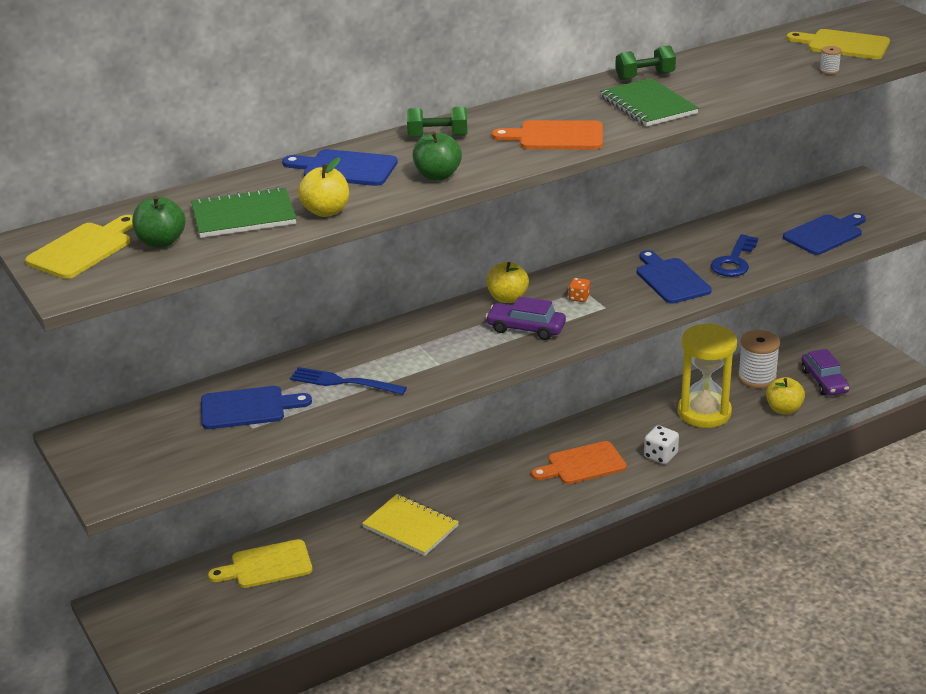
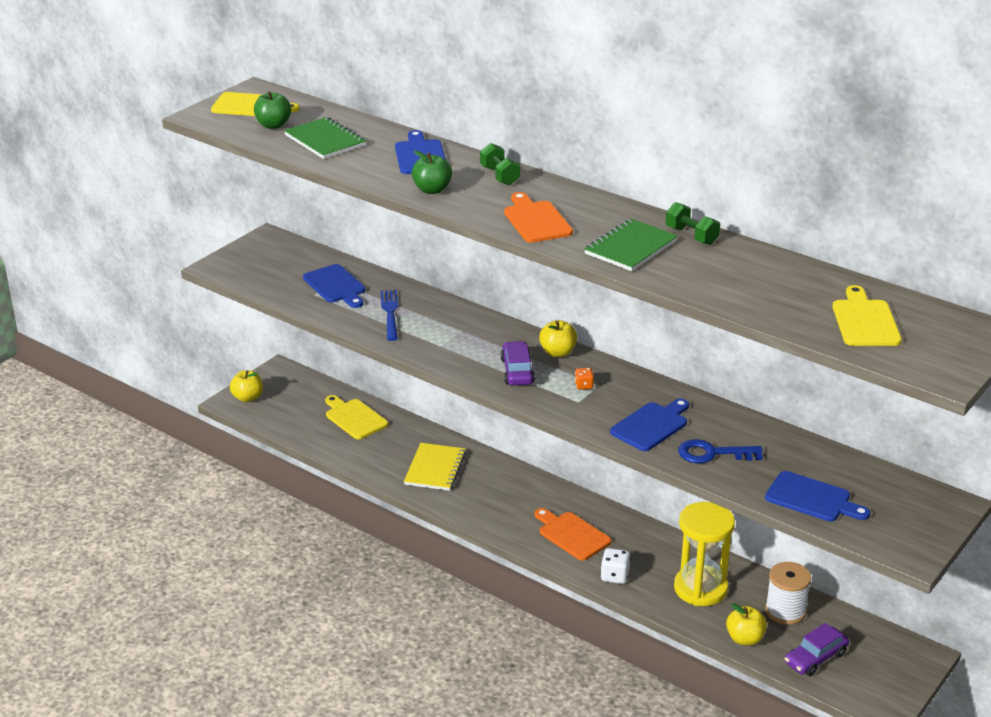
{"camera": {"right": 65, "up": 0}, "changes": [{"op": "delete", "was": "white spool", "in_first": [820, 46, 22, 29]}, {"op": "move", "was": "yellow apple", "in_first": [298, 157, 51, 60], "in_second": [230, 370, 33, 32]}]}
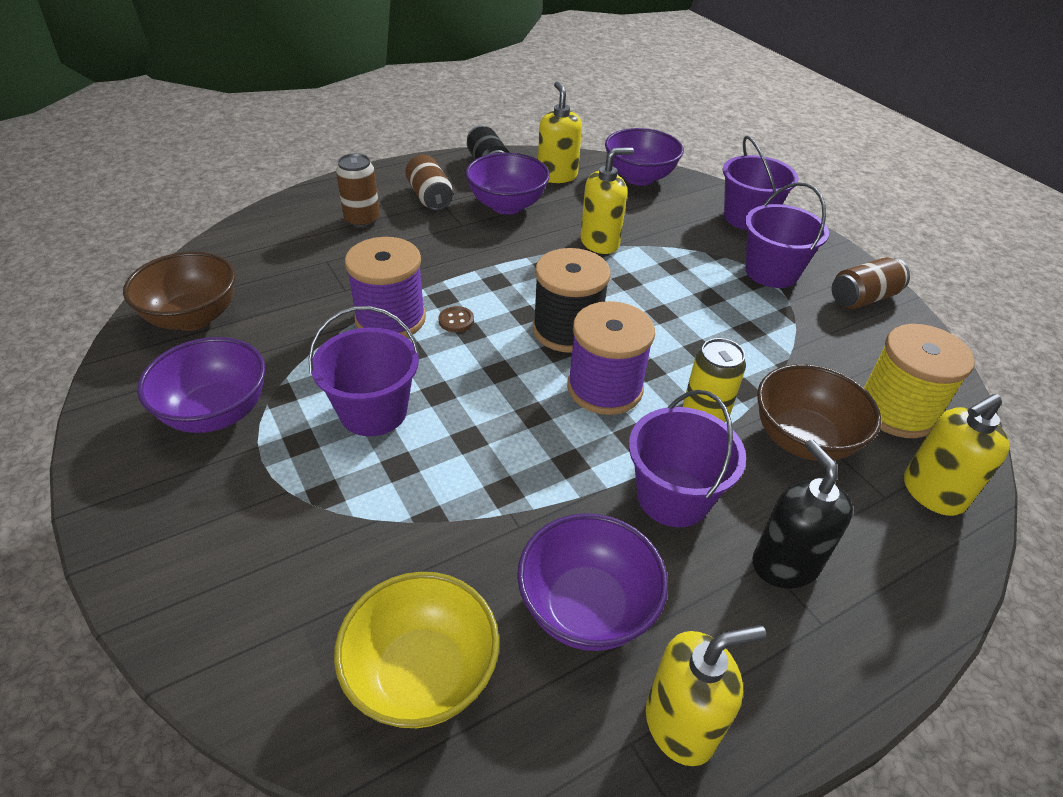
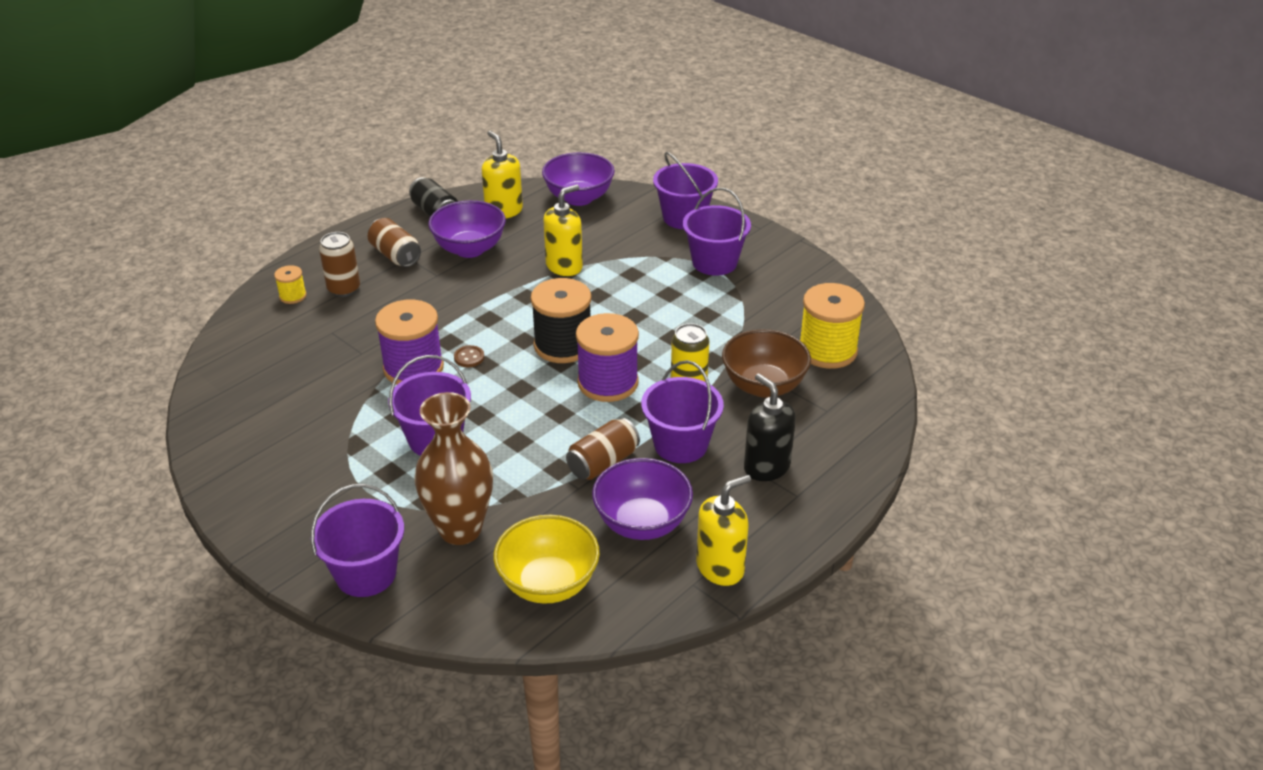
{"camera": {"right": -15, "up": -5}, "changes": [{"op": "delete", "was": "brown bowl", "in_first": [123, 252, 112, 79]}, {"op": "delete", "was": "purple bowl", "in_first": [137, 337, 129, 96]}, {"op": "delete", "was": "yellow soap dispenser", "in_first": [904, 394, 106, 122]}, {"op": "insert", "now": "yellow spool", "in_second": [274, 265, 33, 39]}, {"op": "insert", "now": "purple bucket", "in_second": [311, 484, 93, 113]}, {"op": "insert", "now": "brown vase", "in_second": [415, 392, 78, 153]}, {"op": "move", "was": "brown can", "in_first": [832, 257, 78, 52], "in_second": [566, 418, 74, 62]}]}
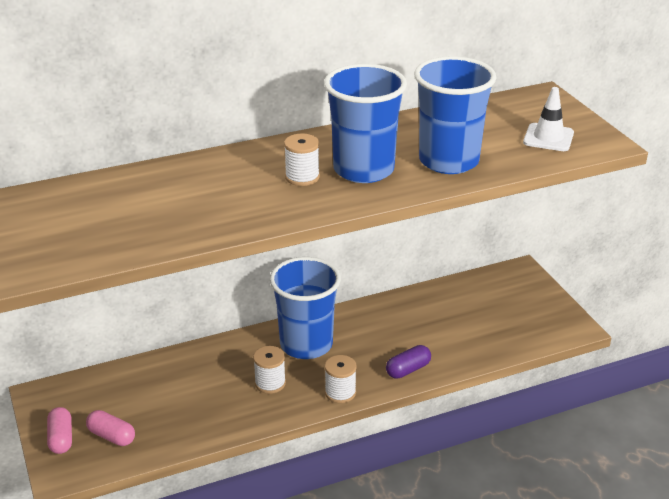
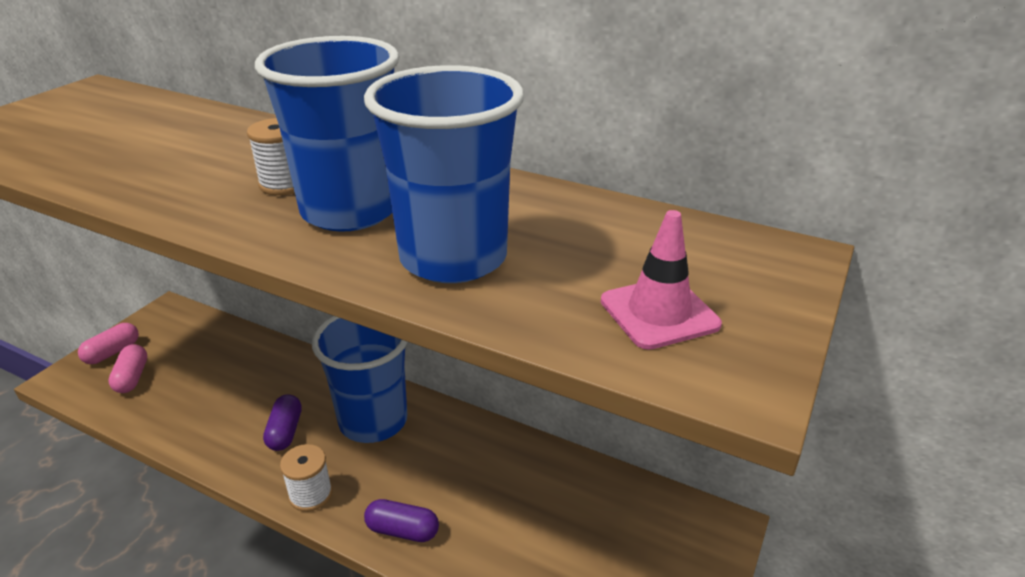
{"camera": {"right": 50, "up": 0}, "changes": [{"op": "replace", "was": "white spool", "now": "purple capsule", "in_first": [253, 346, 33, 48], "in_second": [263, 394, 39, 57]}, {"op": "recolor", "was": "white traffic cone", "now": "pink traffic cone", "in_first": [523, 87, 51, 64], "in_second": [601, 210, 121, 140]}]}
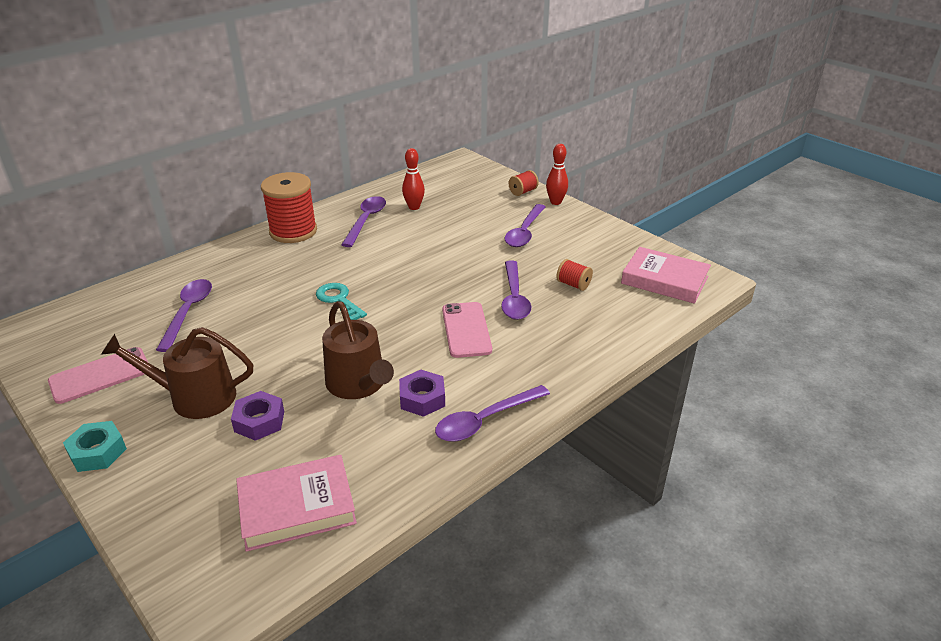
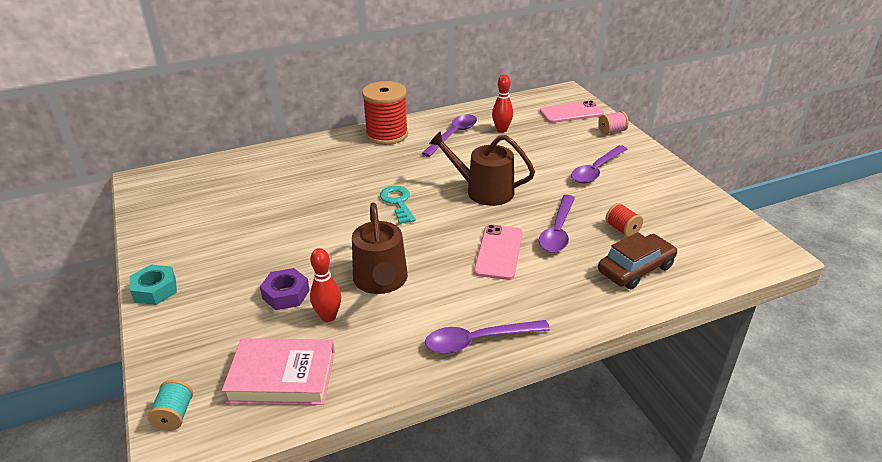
{"camera": {"right": 20, "up": 0}, "changes": [{"op": "delete", "was": "purple spoon", "in_first": [156, 279, 56, 73]}, {"op": "delete", "was": "purple nut", "in_first": [399, 370, 46, 47]}, {"op": "delete", "was": "pink book", "in_first": [621, 247, 90, 57]}, {"op": "insert", "now": "turquoise spool", "in_second": [147, 380, 46, 51]}, {"op": "insert", "now": "brown car", "in_second": [598, 232, 79, 57]}, {"op": "move", "was": "pink phone", "in_first": [48, 347, 100, 57], "in_second": [540, 101, 64, 22]}, {"op": "move", "was": "brown watering can", "in_first": [101, 327, 152, 92], "in_second": [429, 131, 106, 75]}, {"op": "move", "was": "red bowling pin", "in_first": [546, 144, 22, 61], "in_second": [310, 248, 31, 74]}, {"op": "recolor", "was": "red spool", "now": "pink spool", "in_first": [509, 170, 30, 26], "in_second": [598, 111, 31, 24]}]}
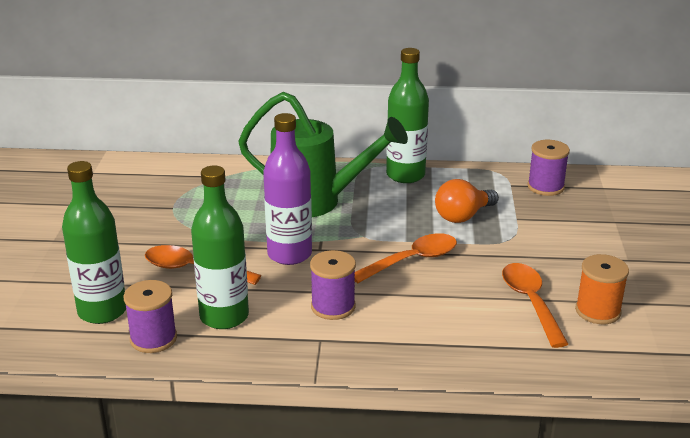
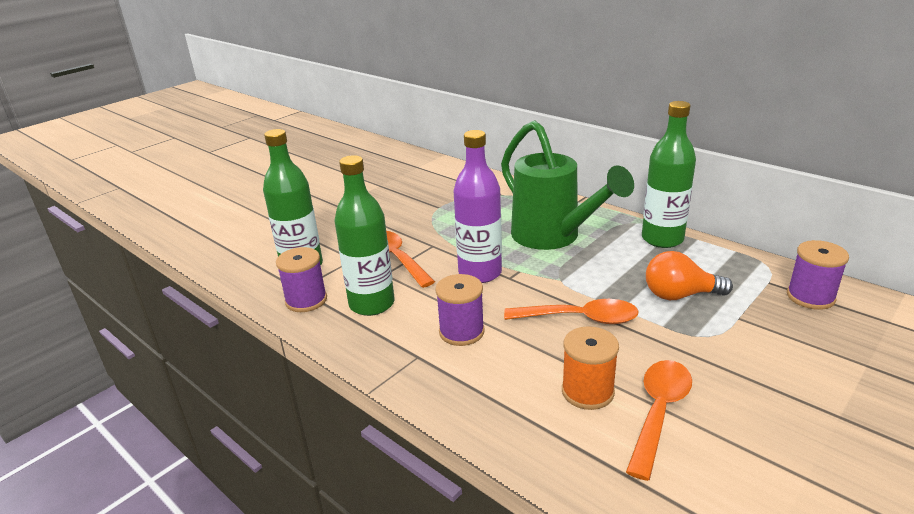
{"camera": {"right": 40, "up": 0}, "changes": [{"op": "move", "was": "orange spool", "in_first": [575, 254, 54, 70], "in_second": [562, 326, 57, 84]}]}
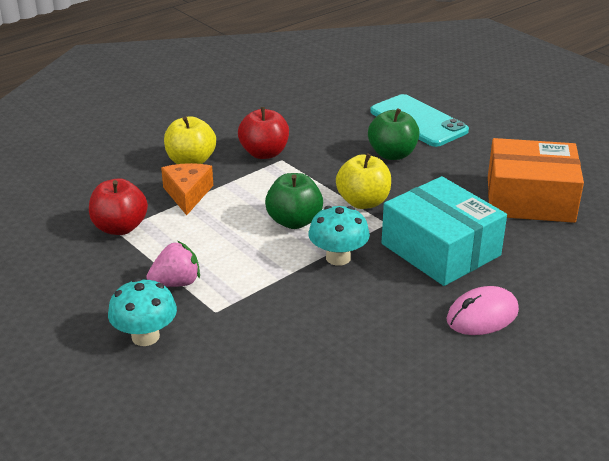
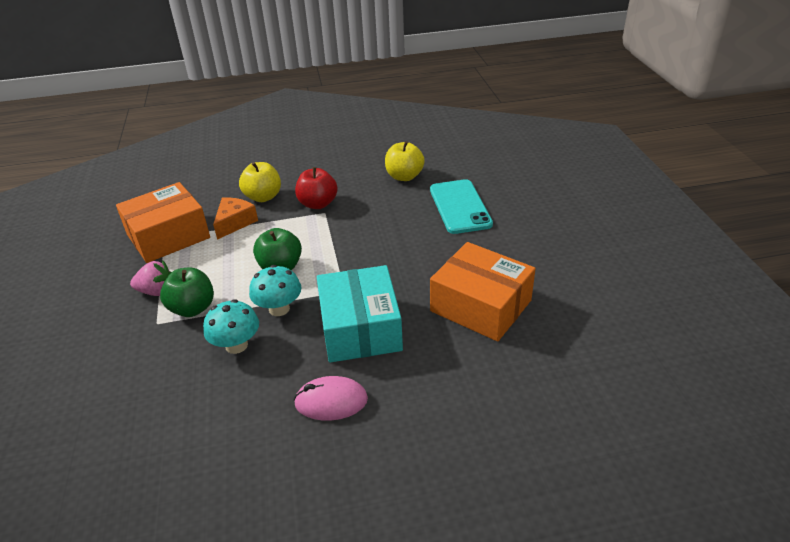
{"camera": {"right": 30, "up": 5}, "changes": [{"op": "move", "was": "turquoise mushroom", "in_first": [108, 278, 69, 68], "in_second": [203, 299, 56, 55]}, {"op": "move", "was": "yellow apple", "in_first": [336, 153, 55, 56], "in_second": [385, 141, 40, 40]}, {"op": "move", "was": "green apple", "in_first": [368, 108, 52, 52], "in_second": [160, 267, 54, 50]}, {"op": "replace", "was": "red apple", "now": "orange box", "in_first": [89, 178, 59, 57], "in_second": [116, 182, 94, 81]}]}
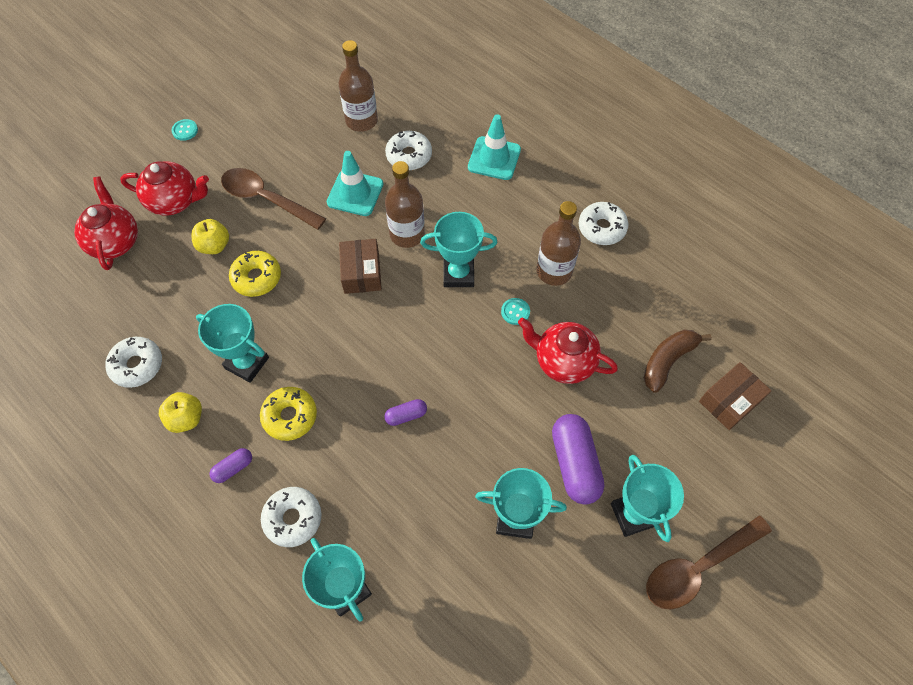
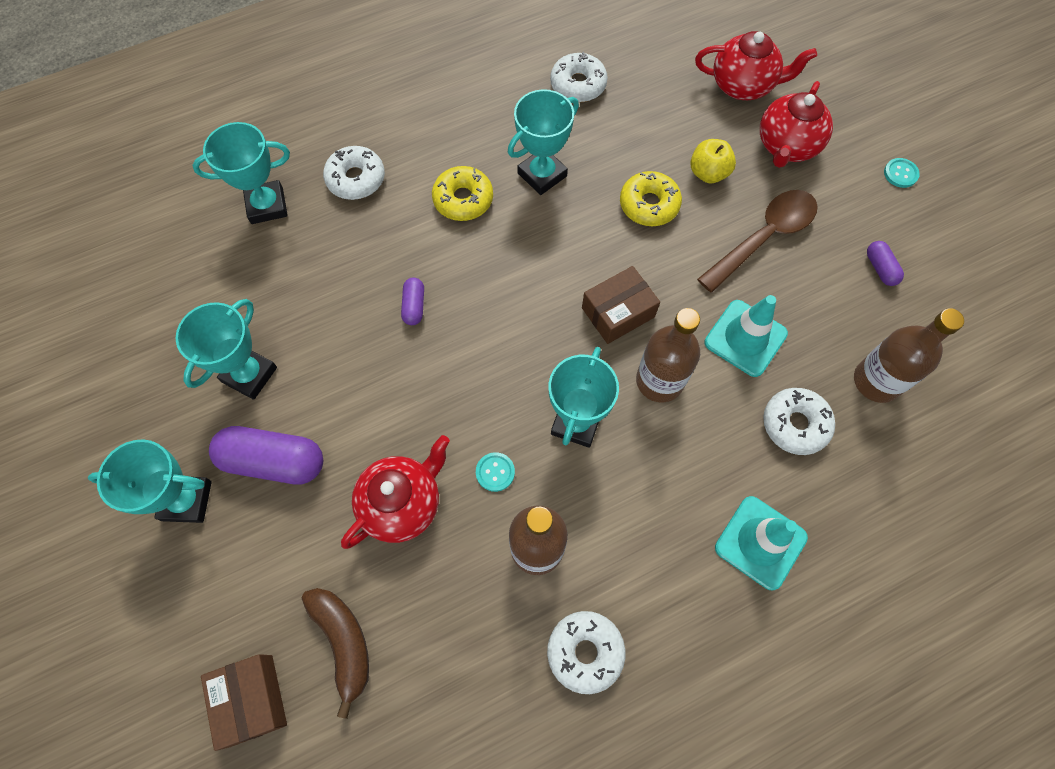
{"camera": {"right": 110, "up": 5}, "changes": [{"op": "delete", "was": "yellow apple", "in_first": [159, 392, 43, 41]}, {"op": "delete", "was": "brown spoon", "in_first": [646, 515, 126, 95]}, {"op": "move", "was": "purple capsule", "in_first": [209, 448, 43, 35], "in_second": [867, 241, 37, 45]}, {"op": "rotate", "was": "brown box", "in_first": [339, 239, 43, 55], "in_second": [582, 266, 78, 78], "clockwise": -45}]}
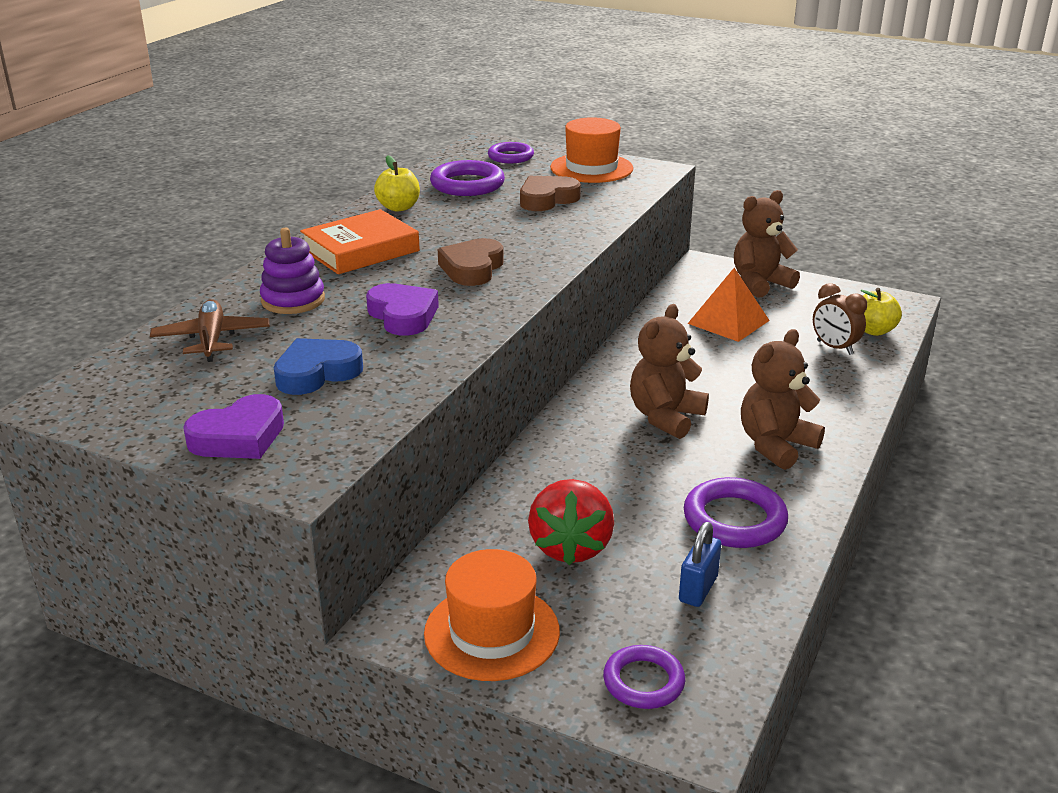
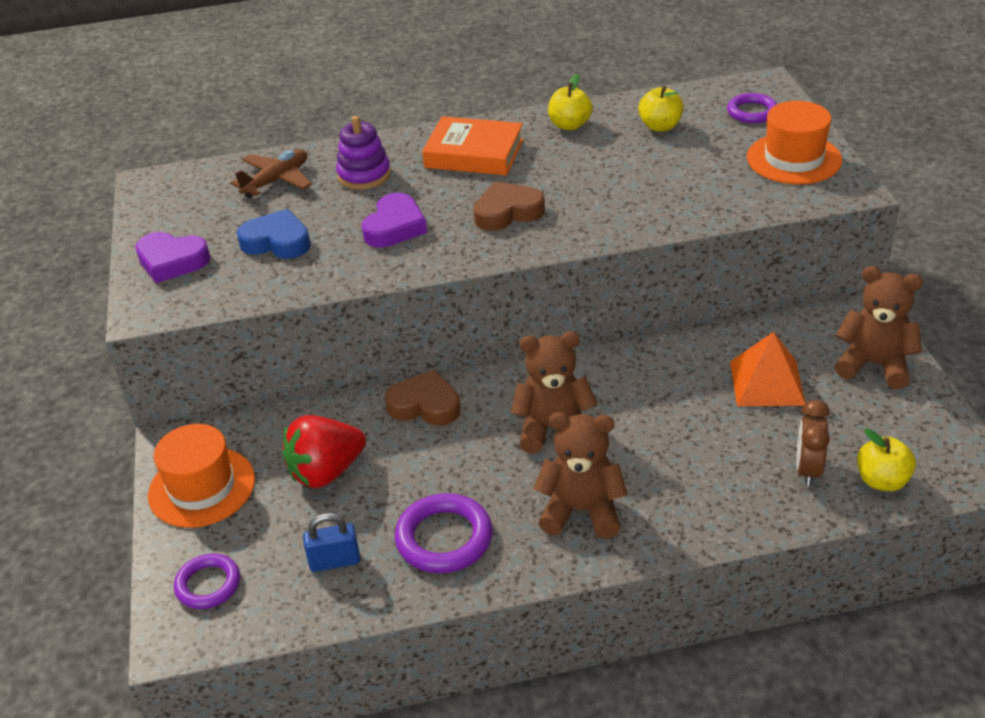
{"camera": {"right": 55, "up": 10}, "changes": [{"op": "move", "was": "brown heart", "in_first": [520, 176, 61, 35], "in_second": [385, 370, 76, 56]}, {"op": "replace", "was": "purple ring", "now": "yellow apple", "in_first": [430, 160, 75, 36], "in_second": [638, 86, 46, 46]}]}
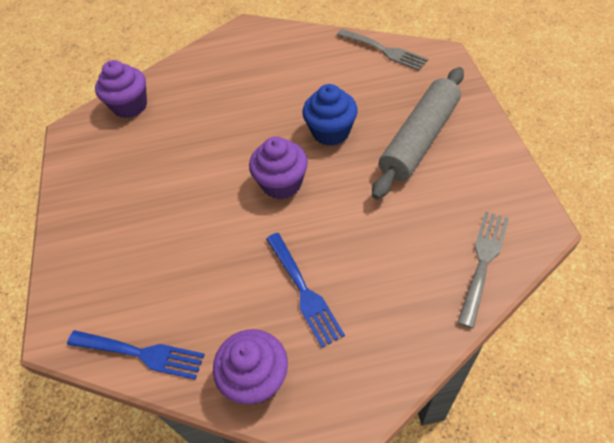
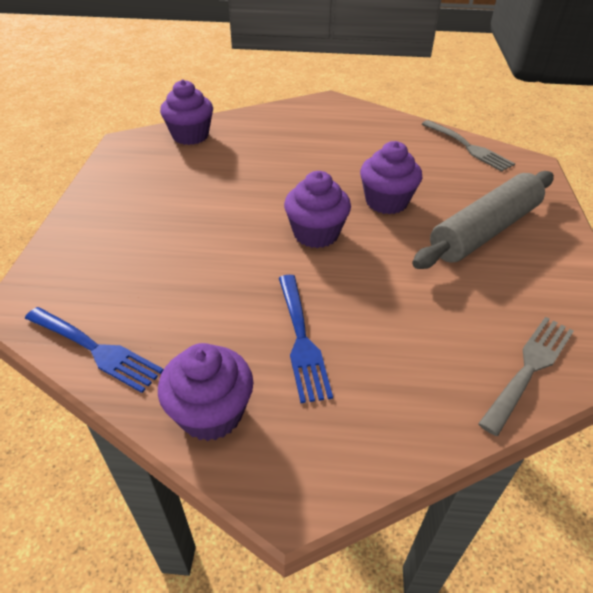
{"camera": {"right": 10, "up": -10}, "changes": [{"op": "recolor", "was": "blue cupcake", "now": "purple cupcake", "in_first": [302, 84, 56, 62], "in_second": [360, 141, 62, 73]}]}
